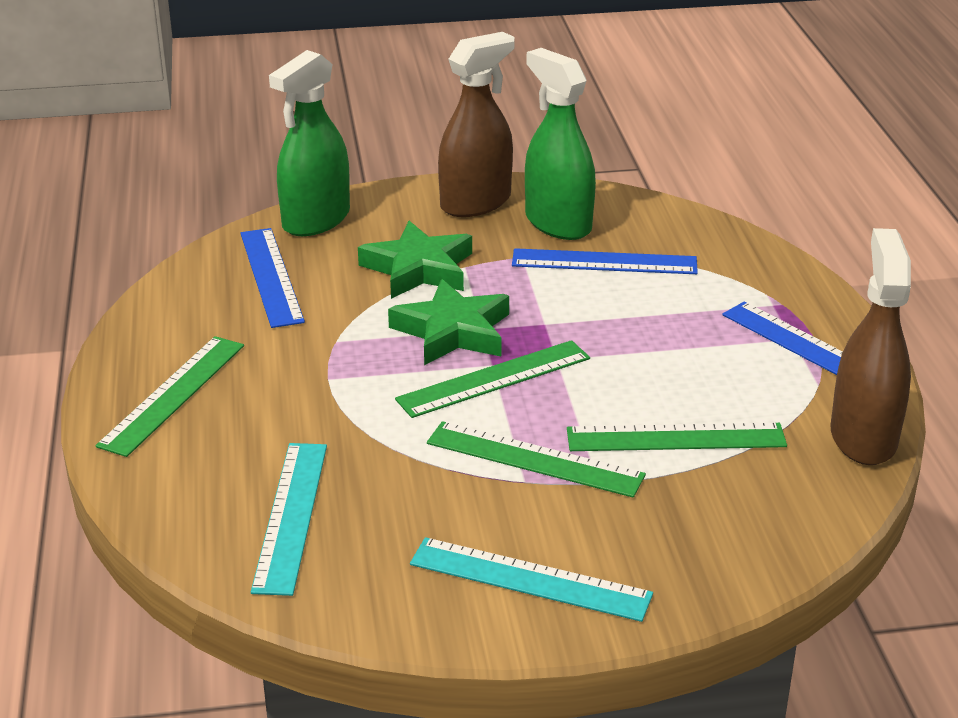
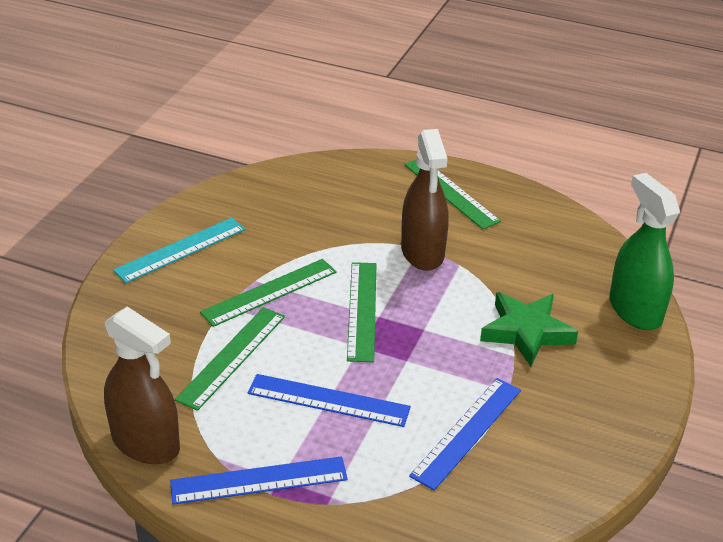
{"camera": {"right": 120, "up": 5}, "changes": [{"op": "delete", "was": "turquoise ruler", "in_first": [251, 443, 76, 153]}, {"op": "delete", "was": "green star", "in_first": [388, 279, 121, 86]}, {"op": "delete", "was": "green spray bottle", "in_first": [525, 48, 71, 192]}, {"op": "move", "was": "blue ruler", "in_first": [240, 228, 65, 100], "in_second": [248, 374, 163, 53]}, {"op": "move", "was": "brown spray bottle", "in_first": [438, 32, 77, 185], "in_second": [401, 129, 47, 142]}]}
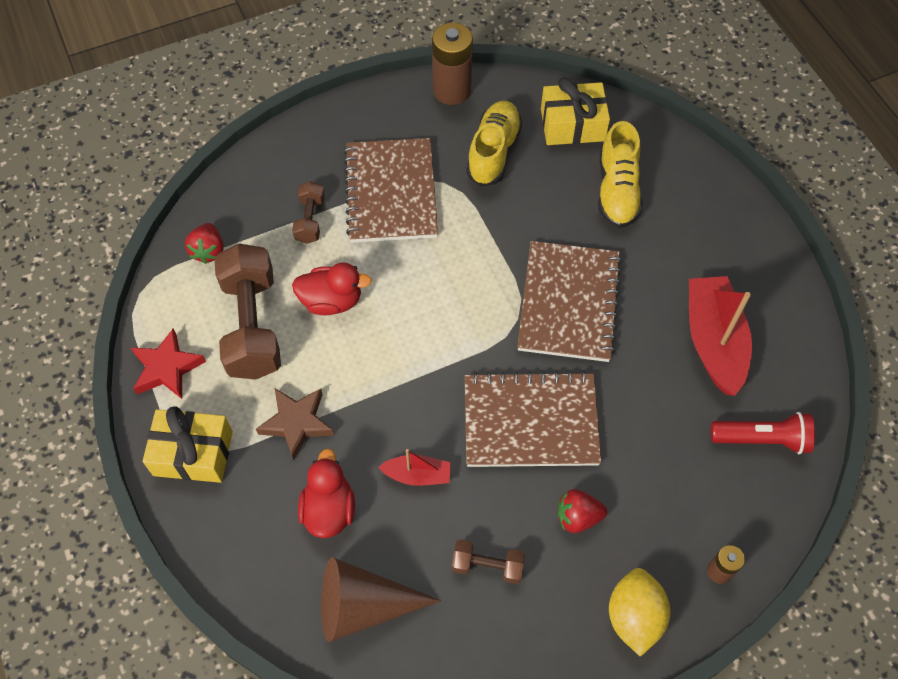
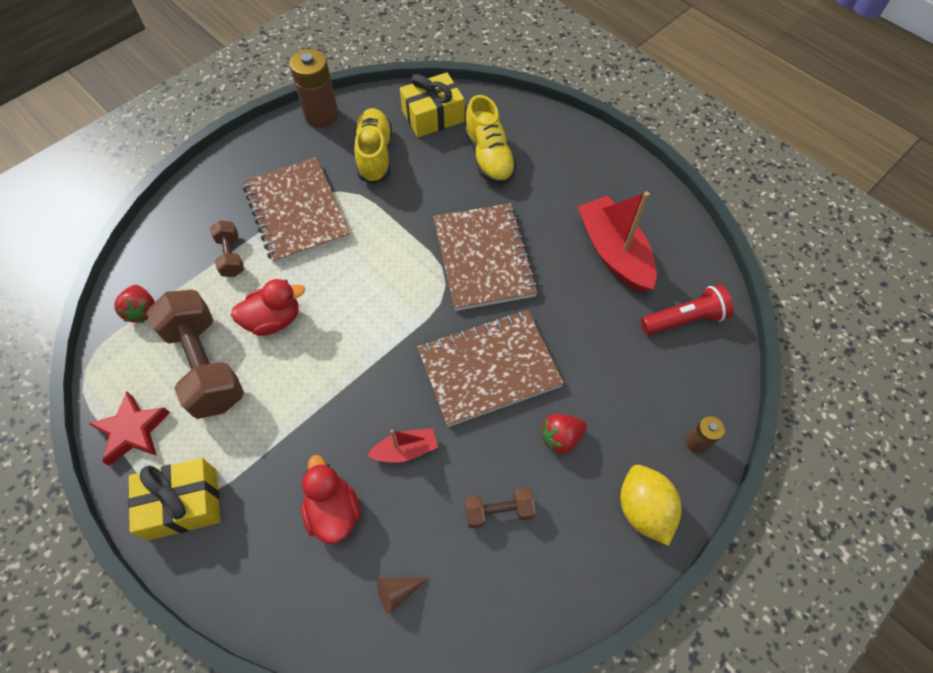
{"camera": {"right": -20, "up": 0}, "changes": [{"op": "delete", "was": "brown star", "in_first": [256, 388, 78, 72]}, {"op": "resize", "was": "brown cone", "in_first": [321, 557, 120, 85], "in_second": [377, 578, 52, 36], "ratio": 0.44}]}
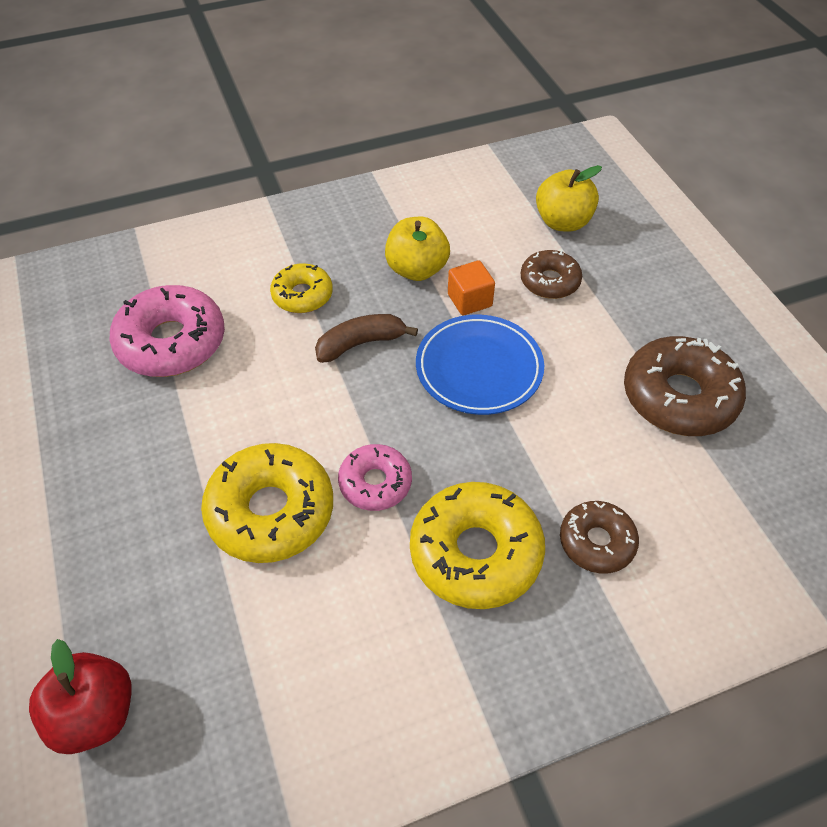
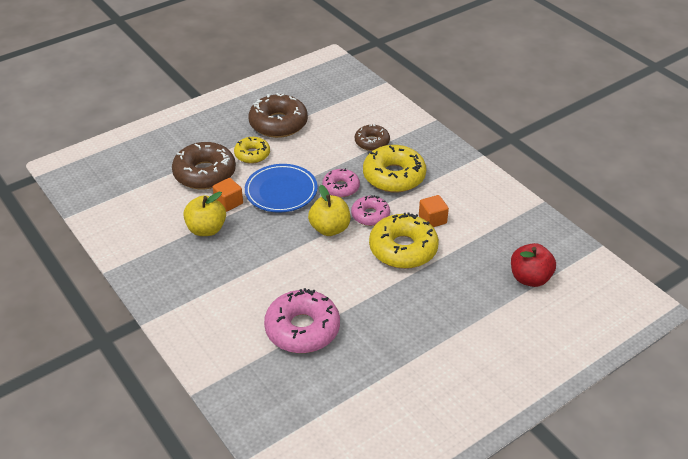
{"camera": {"right": -105, "up": -10}, "changes": [{"op": "delete", "was": "brown banana", "in_first": [315, 314, 103, 49]}, {"op": "insert", "now": "pink donut", "in_second": [322, 168, 38, 29]}, {"op": "insert", "now": "orange cube", "in_second": [419, 195, 30, 32]}, {"op": "move", "was": "yellow donut", "in_first": [270, 263, 63, 50], "in_second": [234, 137, 36, 27]}, {"op": "move", "was": "yellow apple", "in_first": [536, 165, 66, 67], "in_second": [308, 185, 42, 51]}, {"op": "resize", "was": "brown donut", "in_first": [521, 250, 61, 49], "in_second": [172, 142, 64, 47], "ratio": 1.71}]}
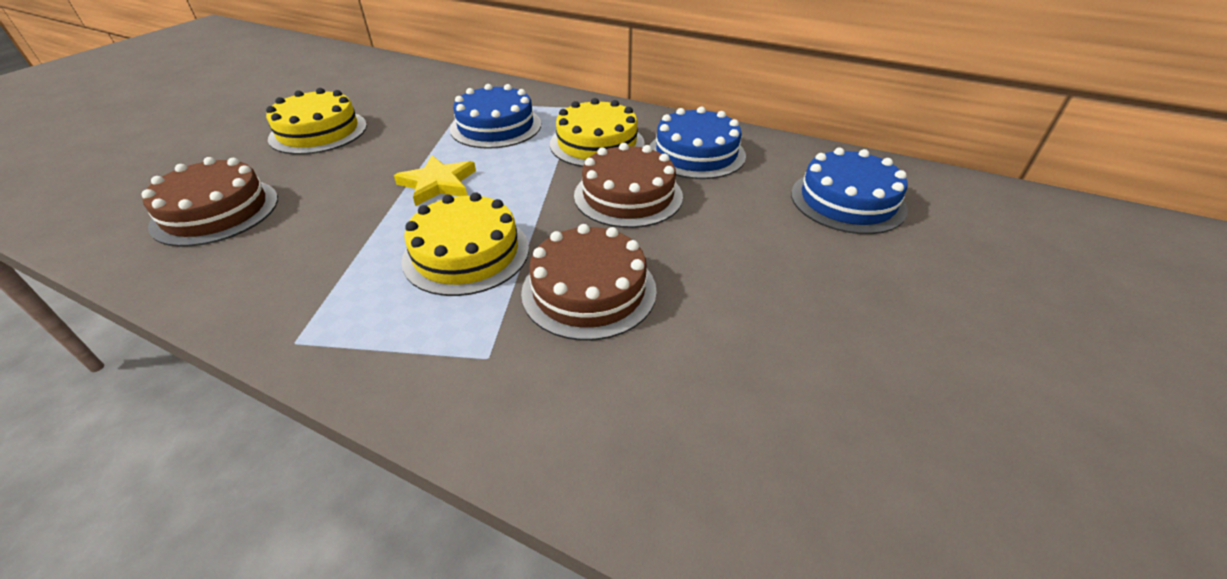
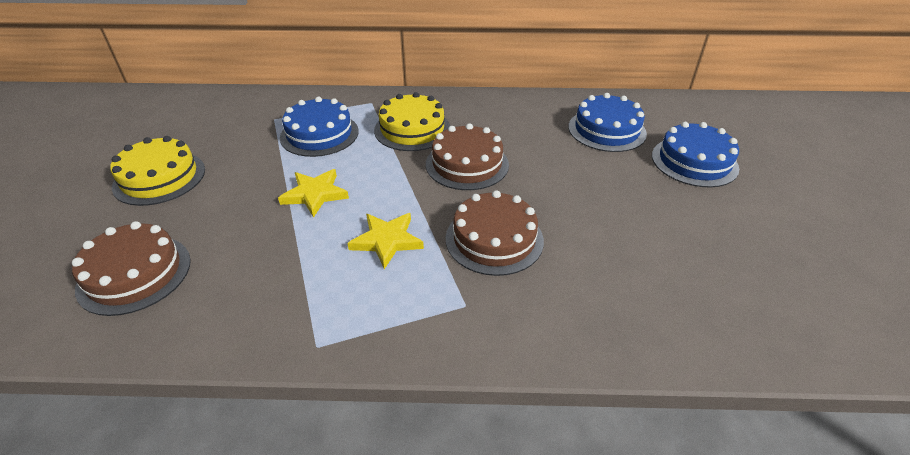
{"camera": {"right": -25, "up": 0}, "changes": [{"op": "move", "was": "blue cake", "in_first": [650, 107, 96, 72], "in_second": [652, 122, 87, 65]}, {"op": "replace", "was": "yellow cake", "now": "yellow star", "in_first": [401, 192, 128, 104], "in_second": [347, 213, 77, 56]}]}
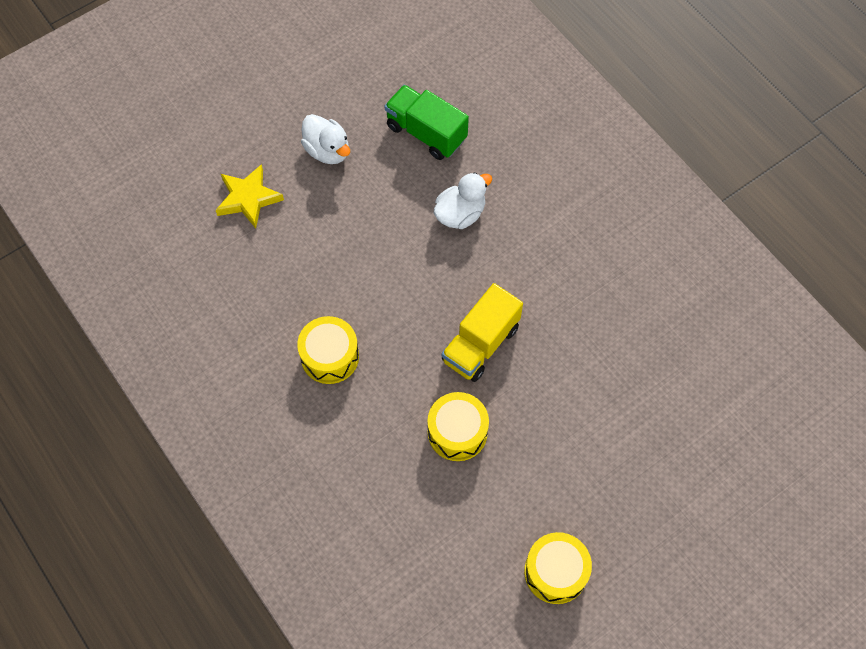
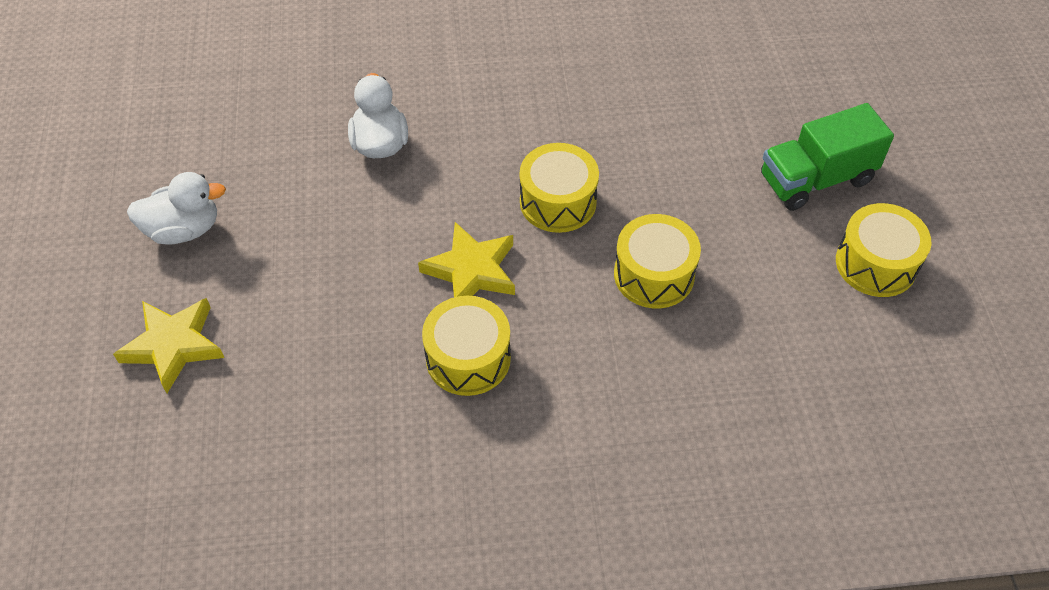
{"camera": {"right": -60, "up": -10}, "changes": [{"op": "insert", "now": "yellow star", "in_second": [418, 222, 97, 75]}, {"op": "move", "was": "green truck", "in_first": [385, 85, 84, 75], "in_second": [761, 103, 133, 108]}, {"op": "replace", "was": "yellow truck", "now": "yellow drum", "in_first": [442, 283, 81, 99], "in_second": [520, 143, 79, 90]}]}
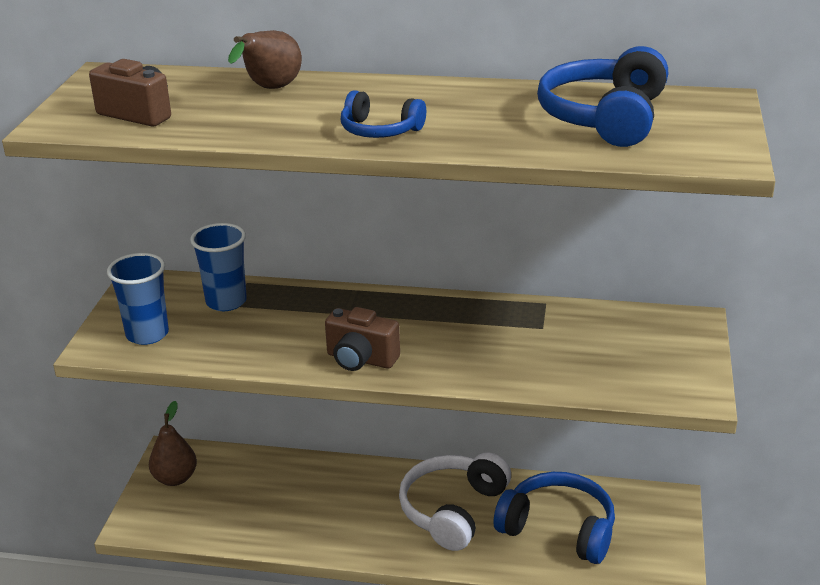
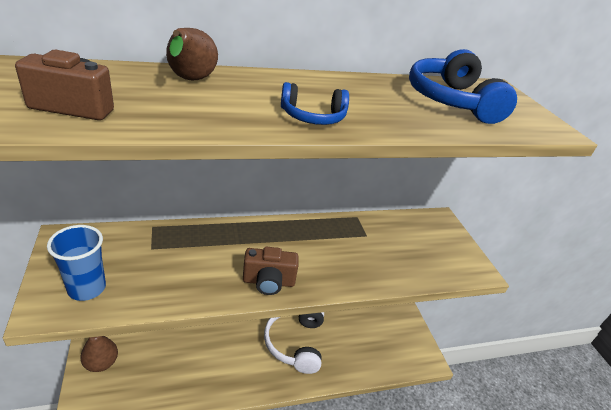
{"camera": {"right": -30, "up": 5}, "changes": [{"op": "delete", "was": "blue cup", "in_first": [190, 223, 57, 88]}, {"op": "delete", "was": "blue headphones", "in_first": [494, 472, 121, 92]}]}
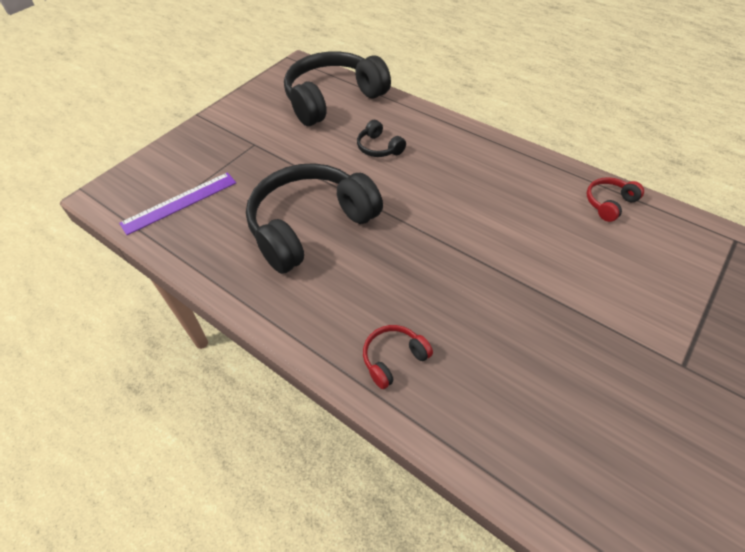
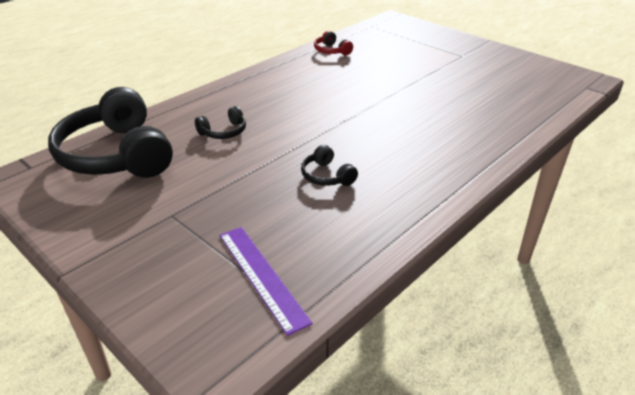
{"camera": {"right": -85, "up": -15}, "changes": [{"op": "delete", "was": "red headphones", "in_first": [363, 325, 70, 64]}, {"op": "resize", "was": "black headphones", "in_first": [246, 163, 137, 111], "in_second": [301, 145, 57, 41], "ratio": 0.43}]}
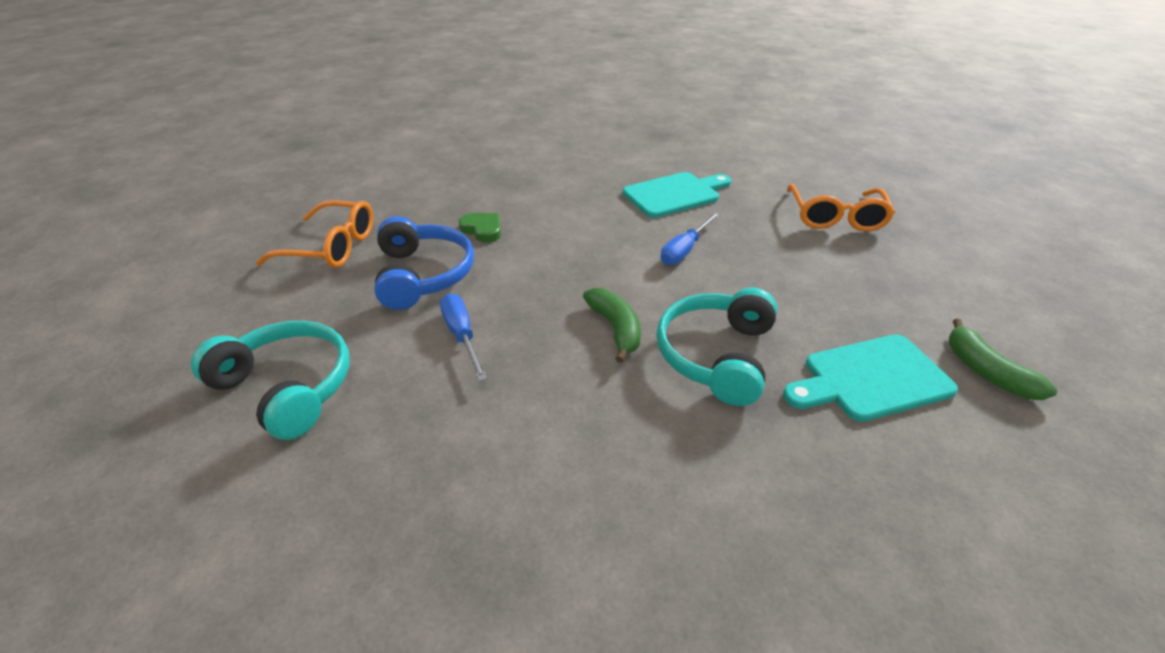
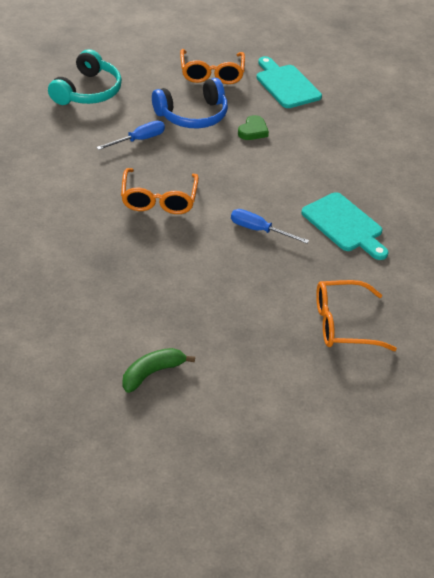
{"camera": {"right": 75, "up": 5}, "changes": [{"op": "delete", "was": "turquoise headphones", "in_first": [656, 287, 121, 119]}, {"op": "move", "was": "turquoise cutting board", "in_first": [783, 335, 175, 87], "in_second": [256, 56, 66, 52]}, {"op": "replace", "was": "green banana", "now": "orange glasses", "in_first": [583, 288, 58, 75], "in_second": [121, 168, 78, 46]}]}
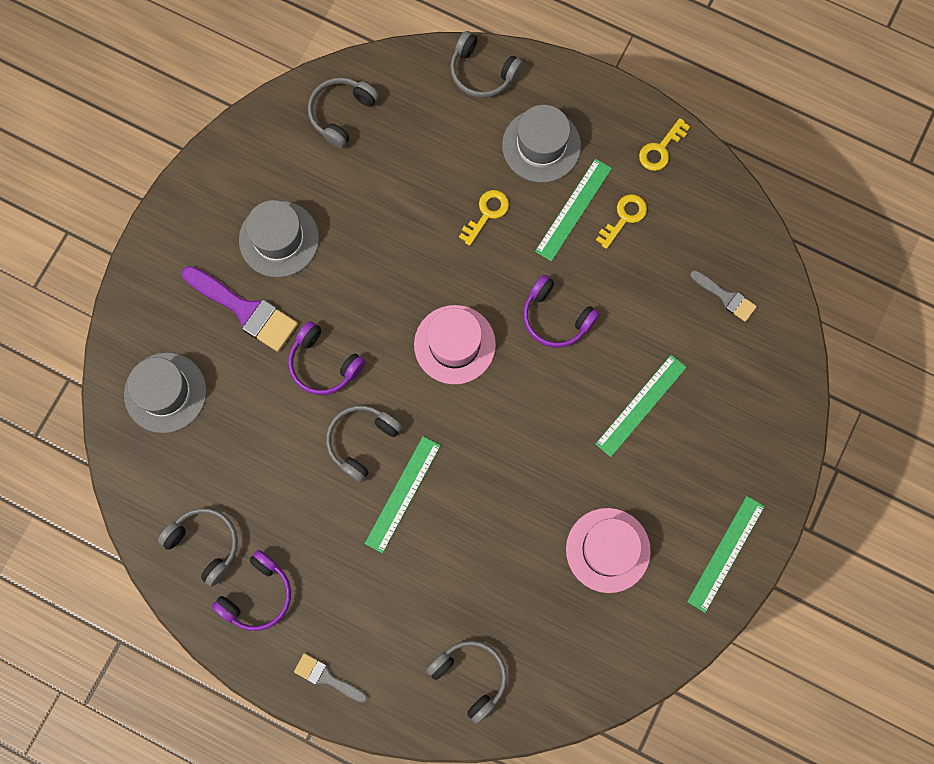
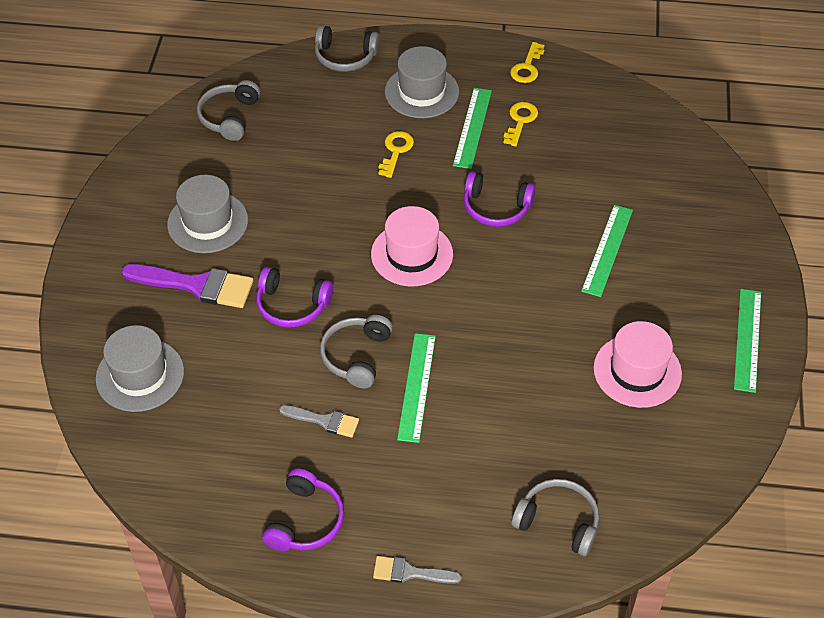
{"camera": {"right": -20, "up": -25}, "changes": [{"op": "delete", "was": "grey headphones", "in_first": [158, 508, 80, 79]}, {"op": "move", "was": "grey brush", "in_first": [690, 270, 67, 52], "in_second": [279, 405, 80, 33]}]}
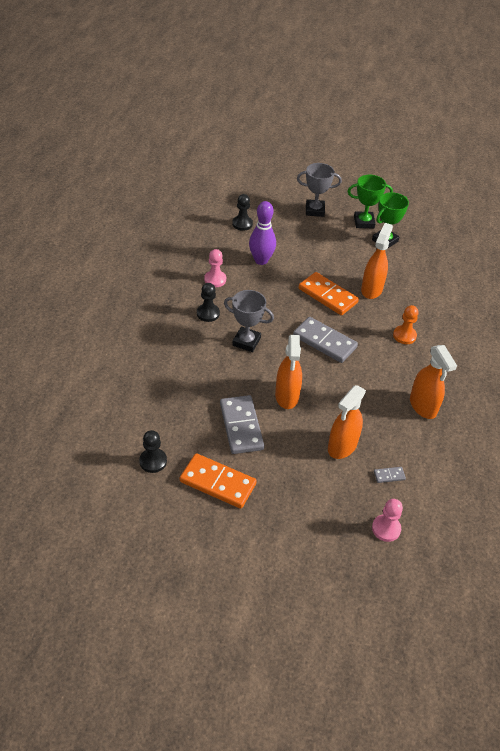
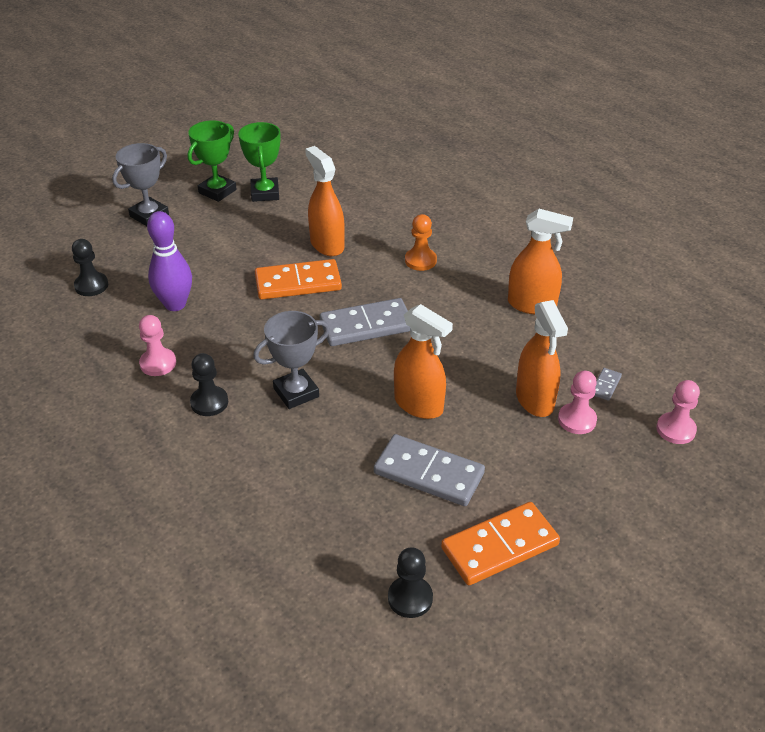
{"camera": {"right": -50, "up": -5}, "changes": [{"op": "insert", "now": "pink pawn", "in_second": [558, 371, 39, 63]}]}
